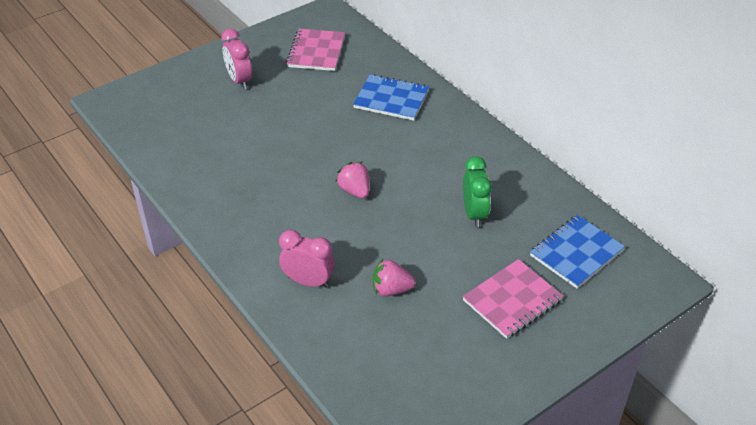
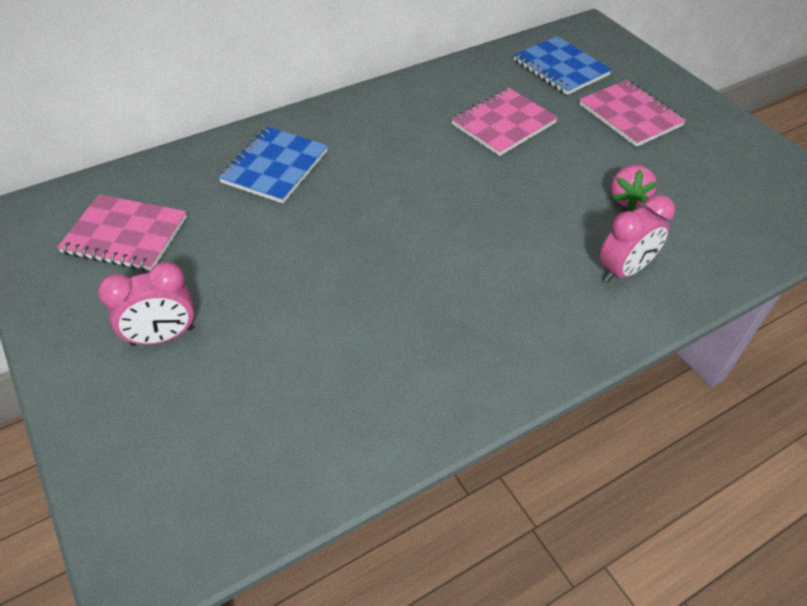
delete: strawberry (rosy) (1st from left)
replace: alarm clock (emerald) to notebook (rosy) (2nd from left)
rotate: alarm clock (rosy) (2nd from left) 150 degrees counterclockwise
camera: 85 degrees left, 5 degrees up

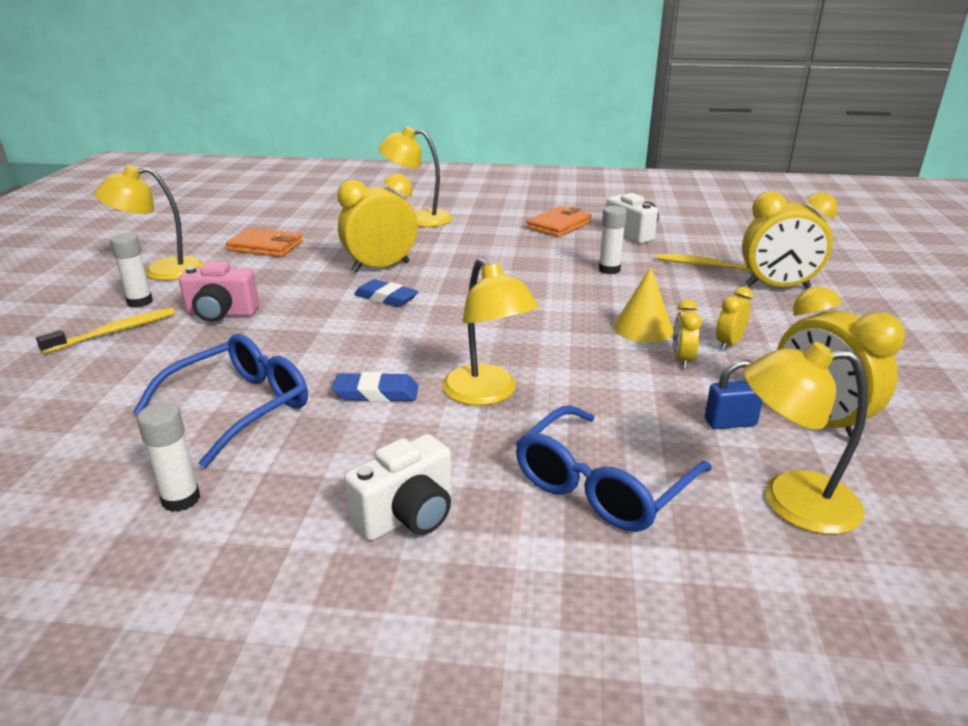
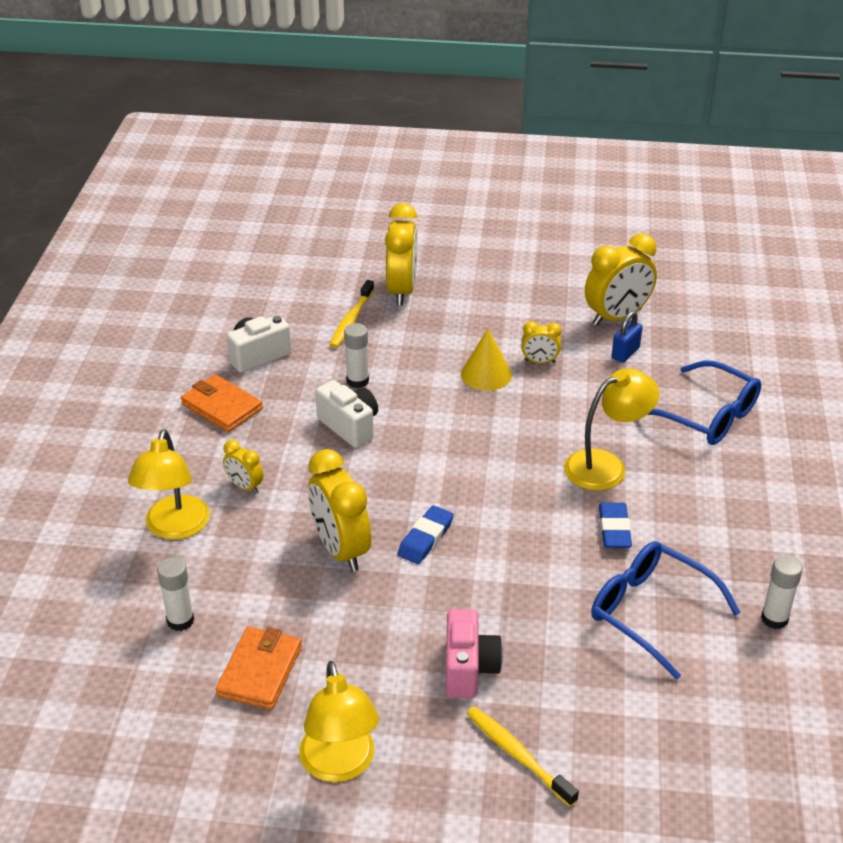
delete: lamp (yellow) (4th from left)
move: stick of glue (white) (1st from left); photo camera (white) (1st from left in the first image) to photo camera (white) (2nd from left); alarm clock (yellow) (3rd from left in the first image) to alarm clock (yellow) (1st from left)
rotate: lock (royal blue) 45 degrees clockwise
camera: 90 degrees left, 10 degrees up

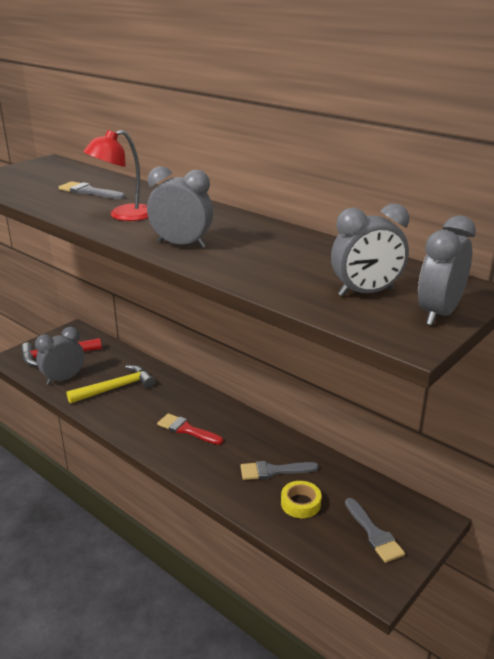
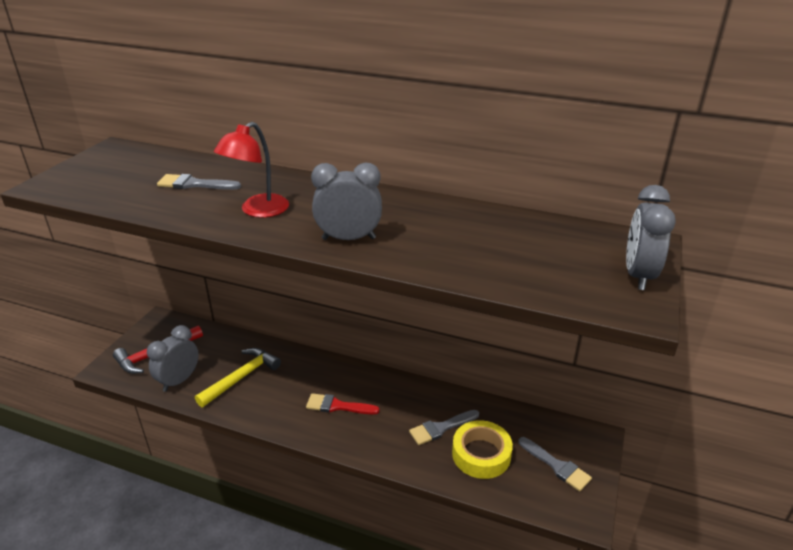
delete: alarm clock (grey) (3rd from left)
resize: roll of tape (yellow) x1.54
camera: 20 degrees left, 5 degrees up

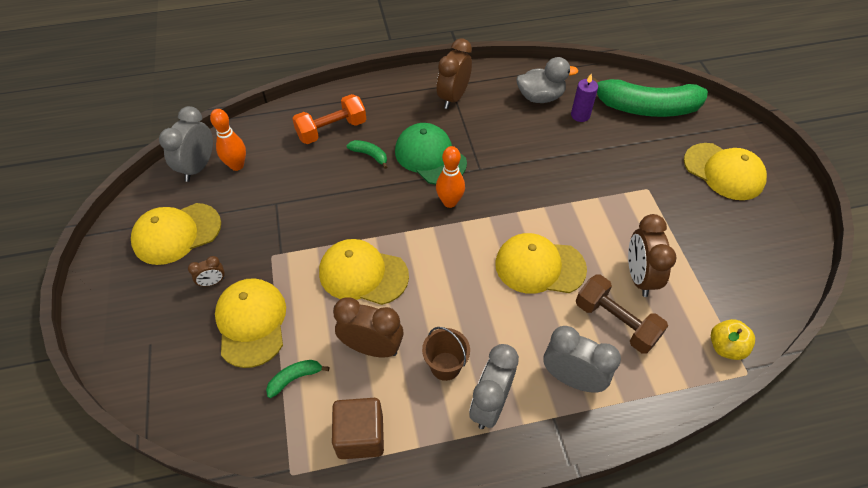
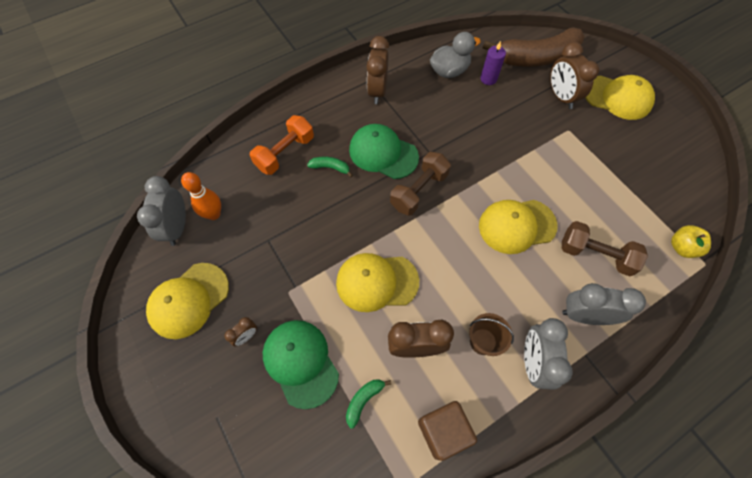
move: alarm clock (dark brown) (4th from left)
replace: bowling pin (orange) (2nd from left) to free weight (dark brown) (1st from left)
recolor: cap (yellow) (2nd from left) to cap (emerald) (1st from left); banana fruit (emerald) (3rd from left) to banana fruit (dark brown)
camera: 20 degrees left, 10 degrees up

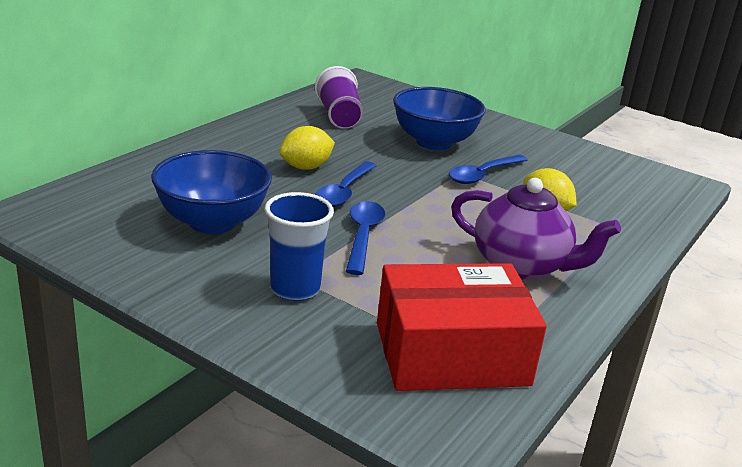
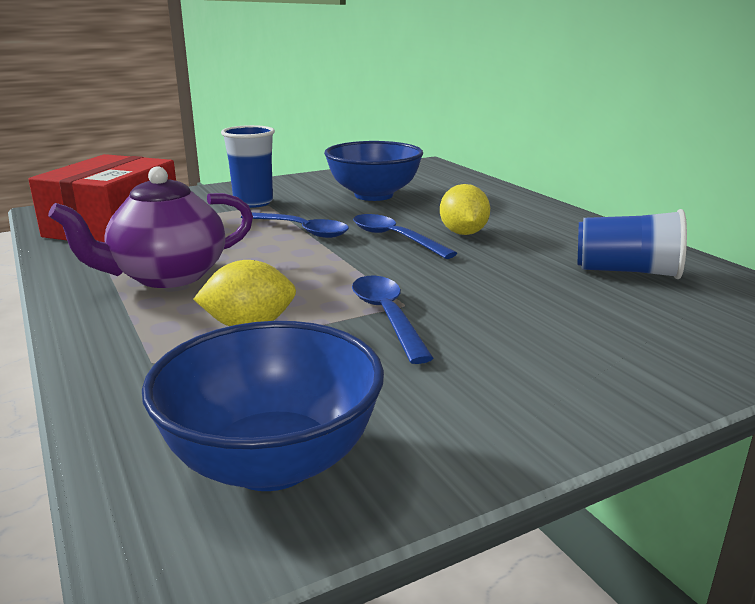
move: bowl (royal blue) (2nd from left in the first image) to bowl (royal blue) (1st from left)
recolor: beaker (royal purple) to beaker (royal blue) (2nd from left)
camera: 120 degrees right, 5 degrees down

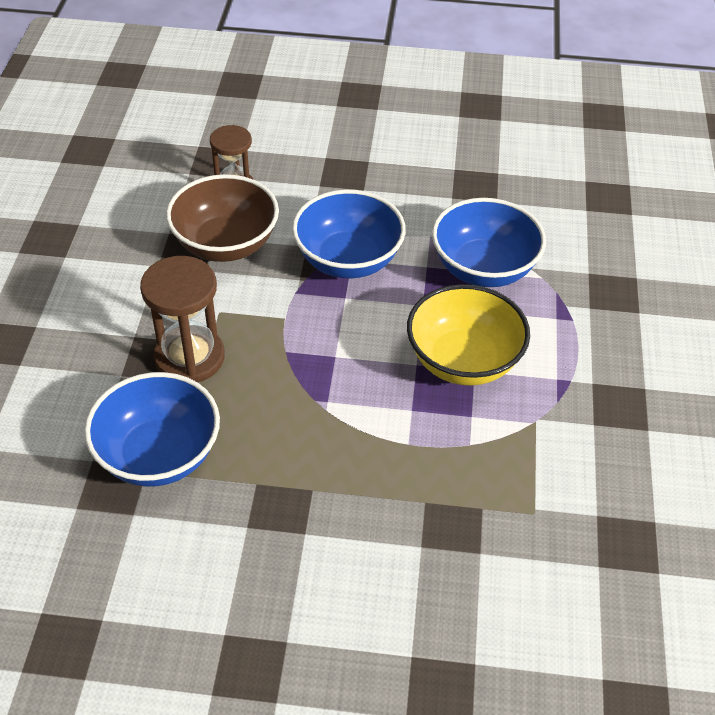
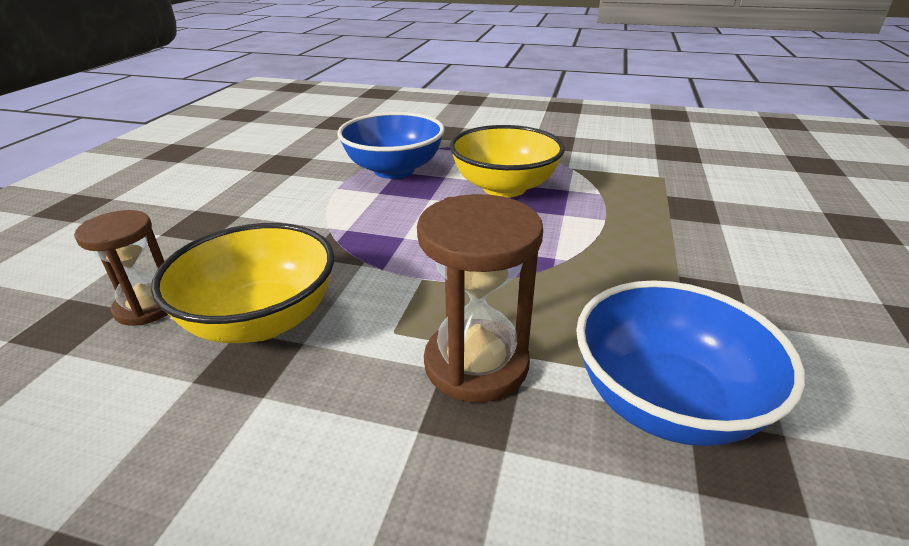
delete: bowl (royal blue) (2nd from left)
recolor: bowl (dark brown) to bowl (yellow) (1st from left)
camera: 80 degrees left, 15 degrees down

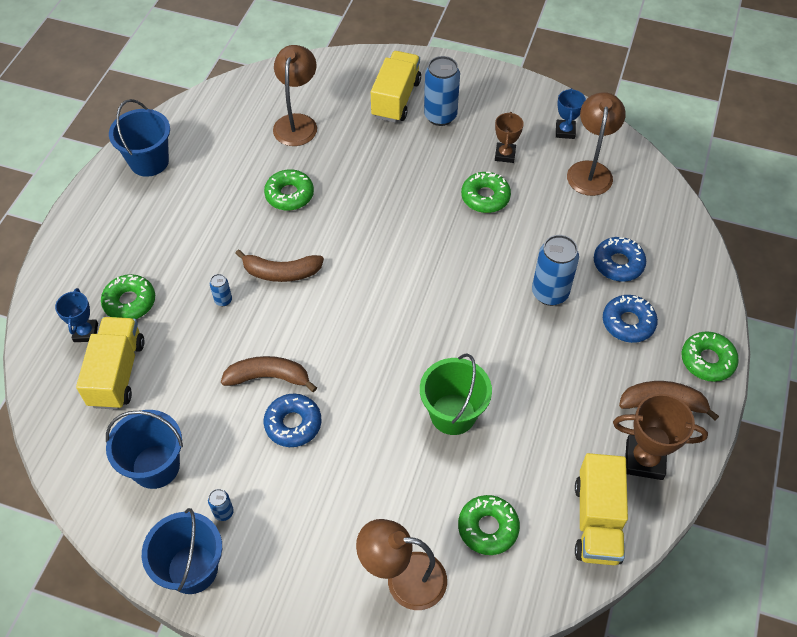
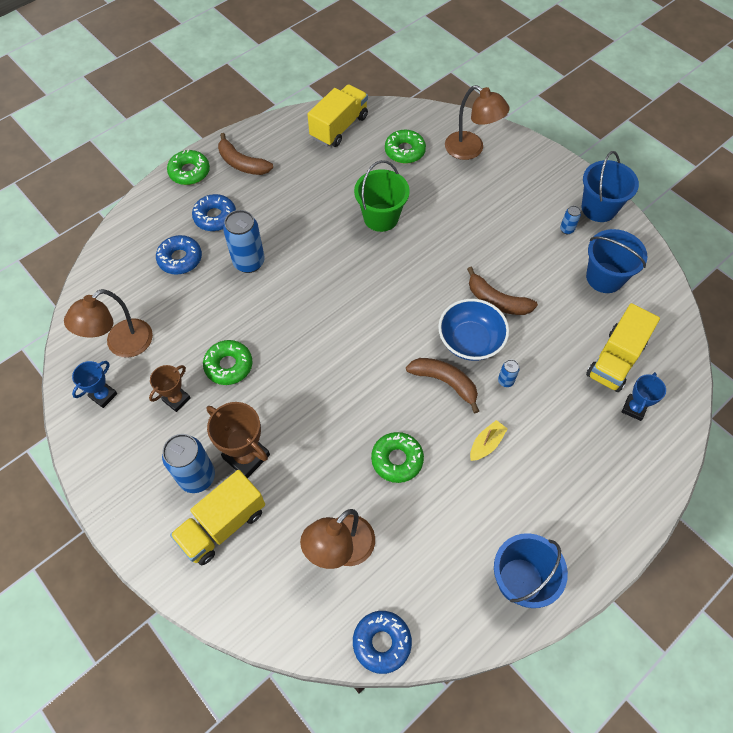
delete: doughnut (emerald) (1st from left)
insert: bowl (royal blue); toy boat (yellow)
move: doughnut (royal blue) (1st from left in the first image) to doughnut (royal blue) (3rd from left); trophy (dark brown) (2nd from left)
camera: 150 degrees left, 5 degrees up

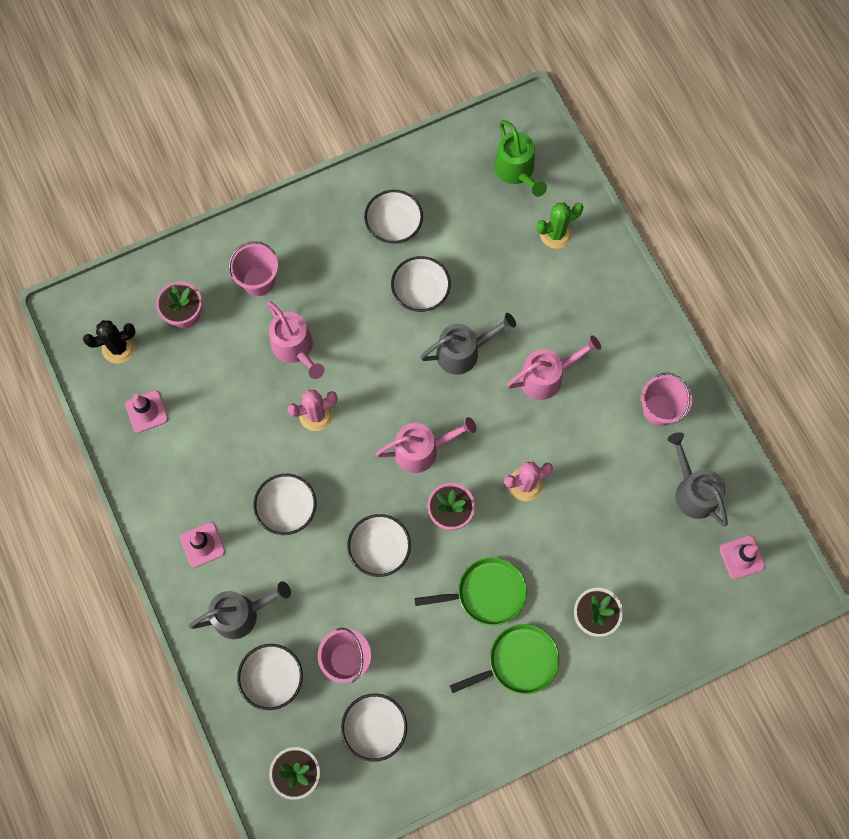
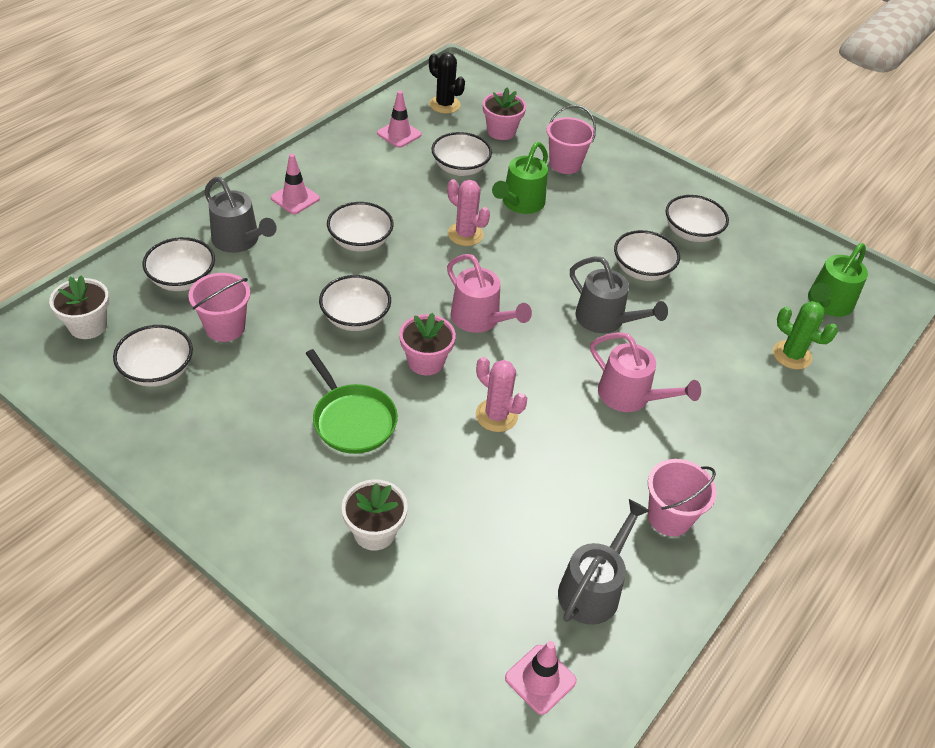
delete: frying pan (emerald) (2nd from left)
insert: bowl (white) (5th from left)
recolor: watering pot (rosy) (1st from left) to watering pot (emerald) (1st from left)
camera: 60 degrees right, 25 degrees down

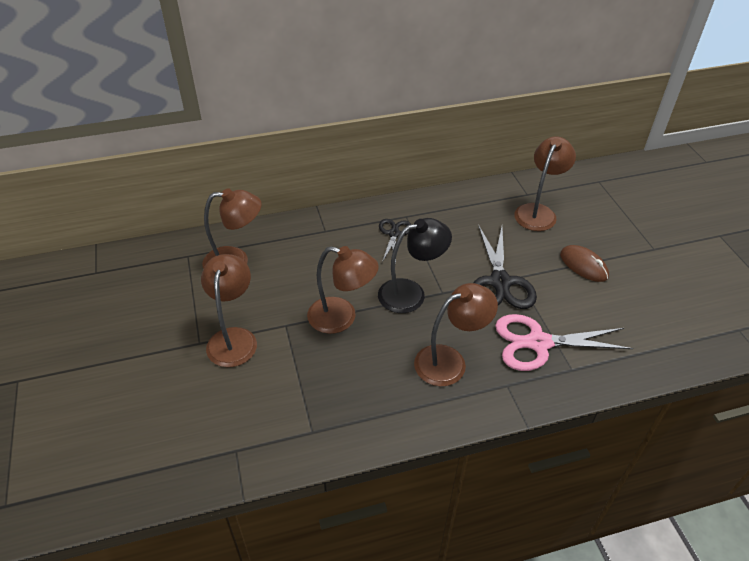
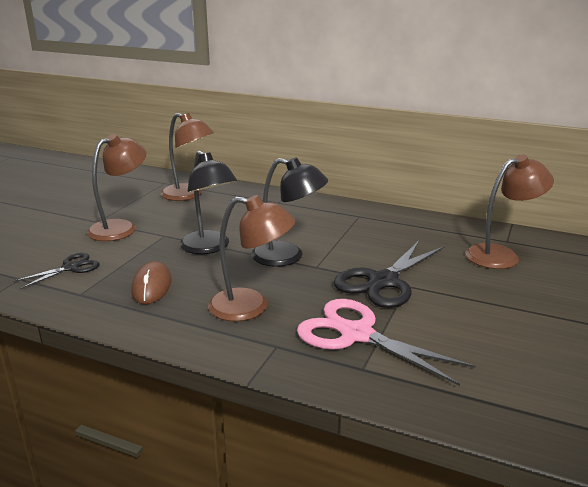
move: shears (black) (1st from left); PC mouse (dark brown)
recolor: lamp (dark brown) (3rd from left) to lamp (black) (1st from left)
camera: 40 degrees right, 20 degrees down

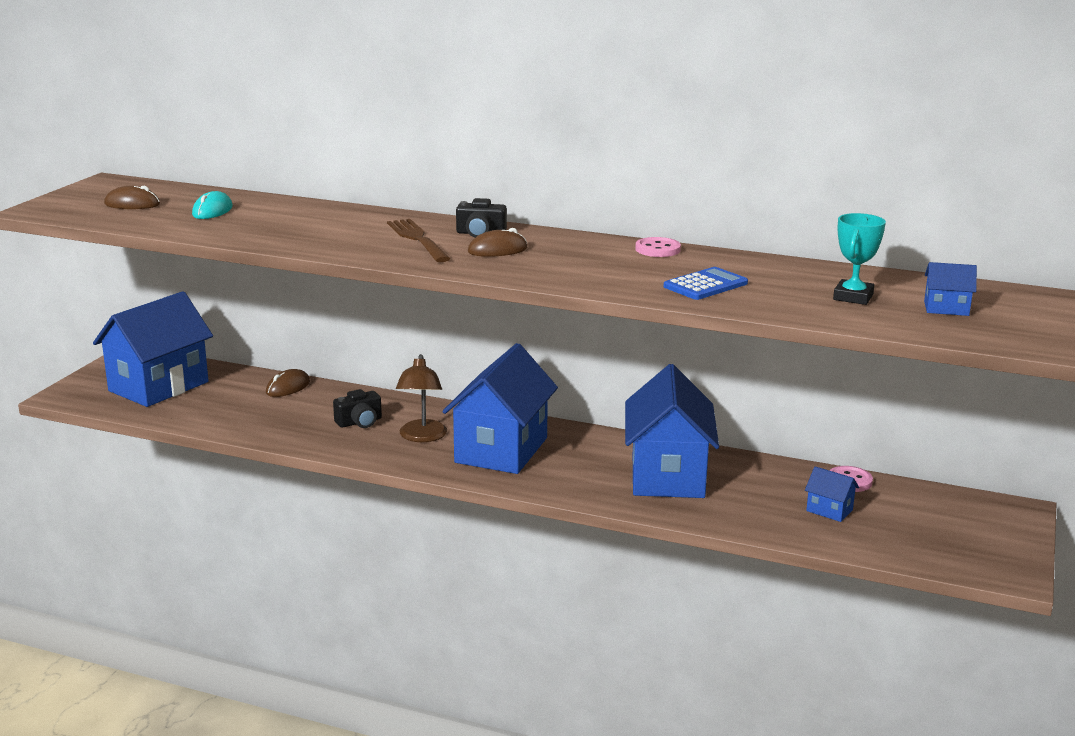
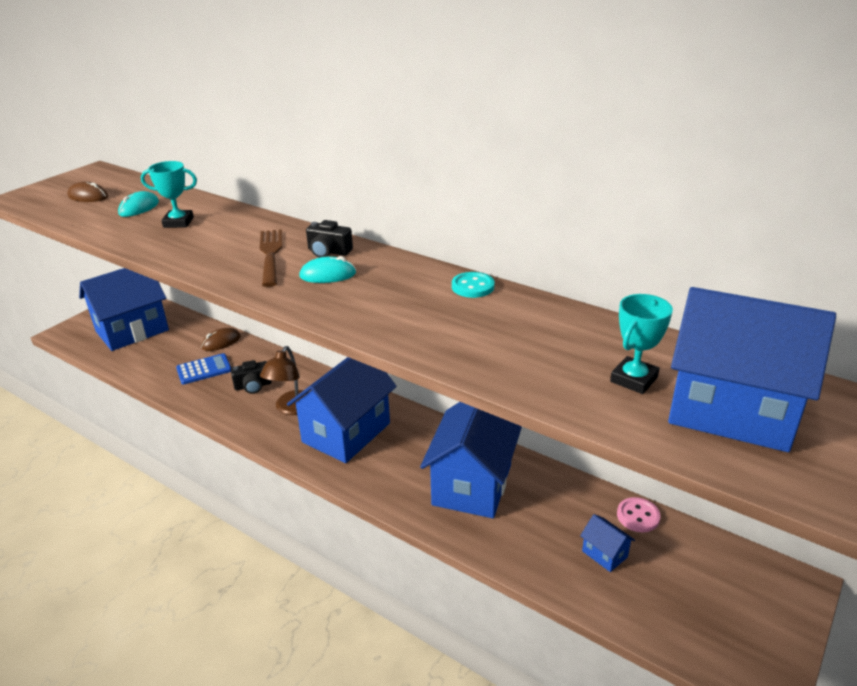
insert: trophy (turquoise) (1st from left)
move: pocket calculator (royal blue)
recolor: PC mouse (dark brown) (3rd from left) to PC mouse (turquoise) (2nd from left); button (rosy) (1st from left) to button (turquoise)
resize: house (royal blue) (5th from left) x2.46
camera: 15 degrees right, 10 degrees up

